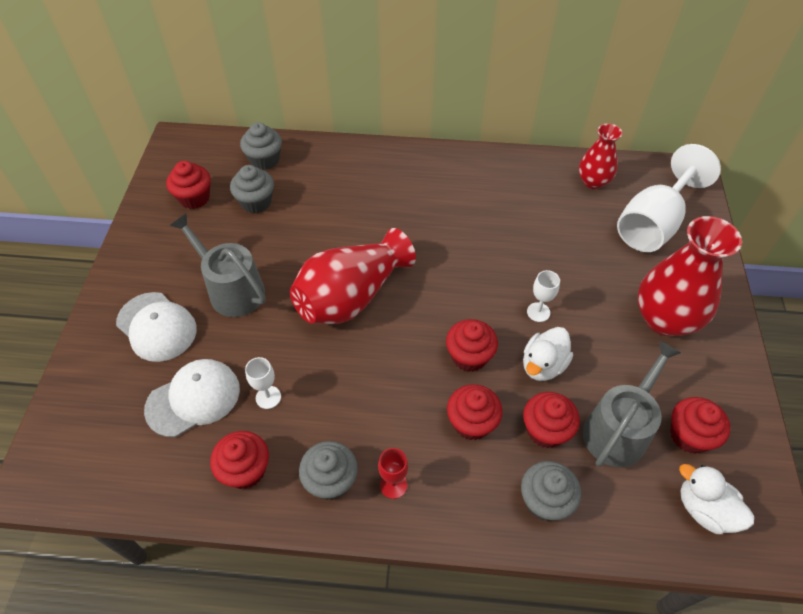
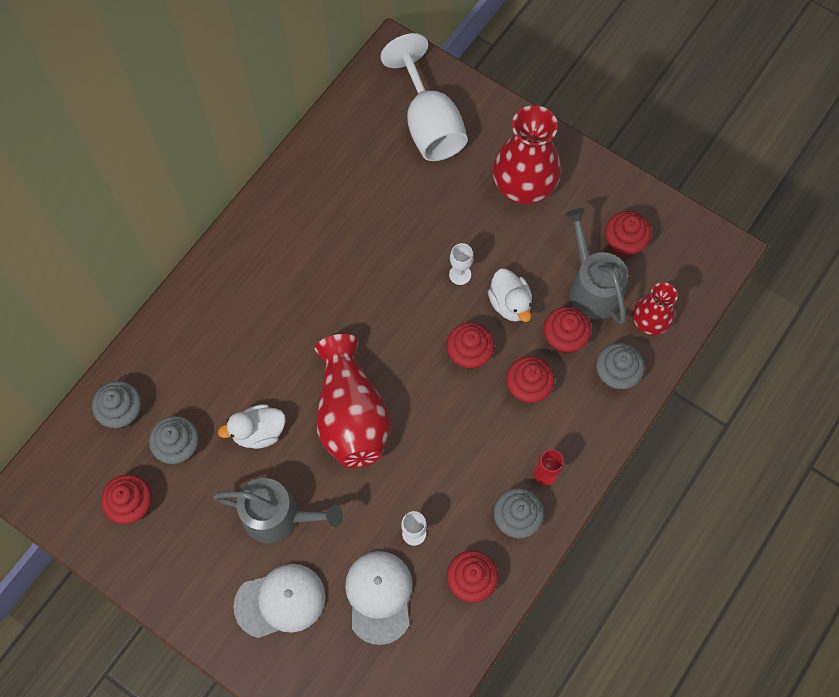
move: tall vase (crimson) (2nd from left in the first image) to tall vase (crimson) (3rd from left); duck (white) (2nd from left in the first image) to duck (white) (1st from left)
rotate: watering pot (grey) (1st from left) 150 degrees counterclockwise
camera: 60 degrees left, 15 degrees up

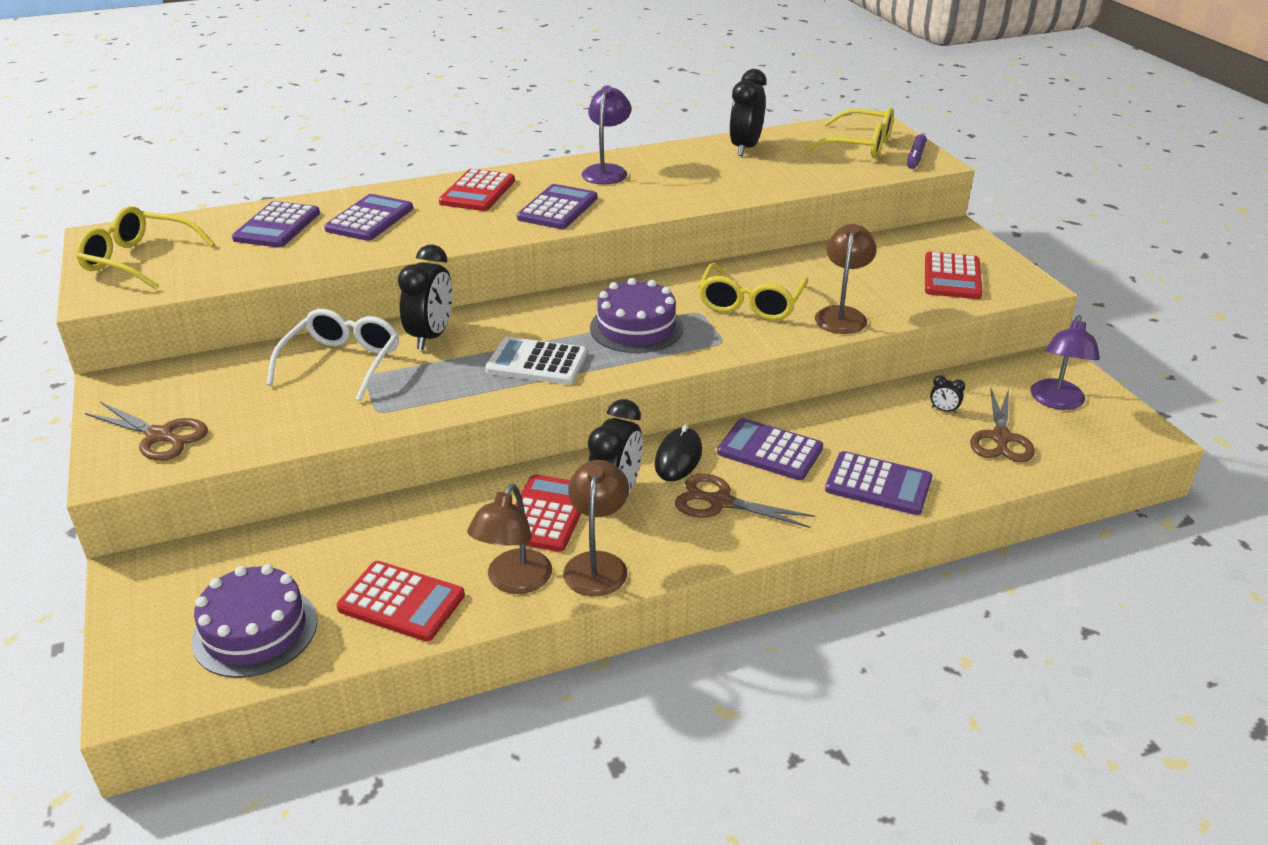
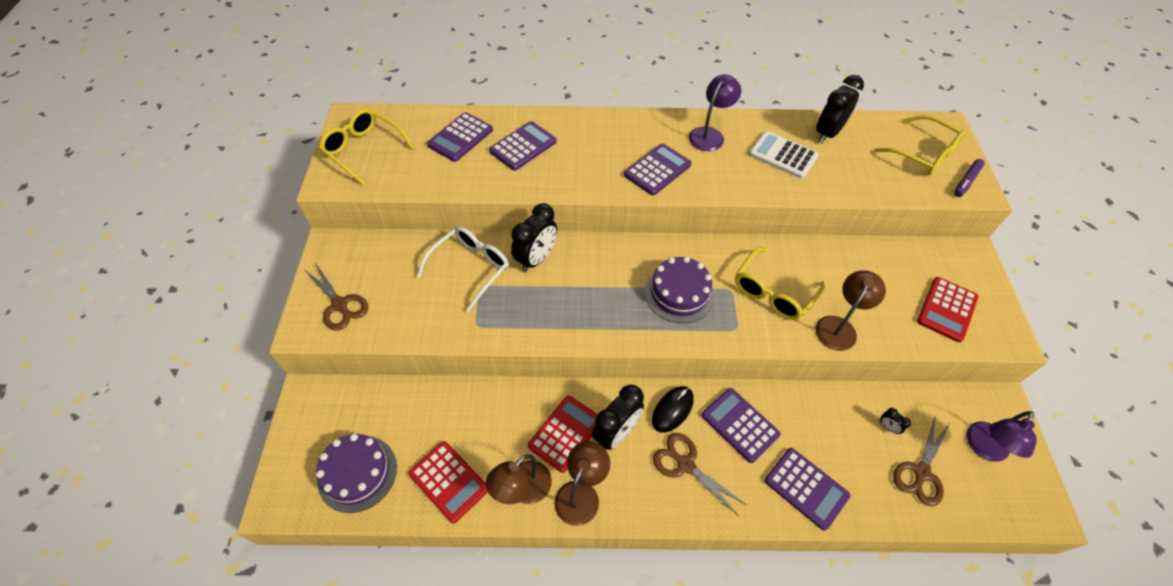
delete: pocket calculator (crimson) (2nd from left)
move: pocket calculator (white)
camera: 20 degrees right, 20 degrees up

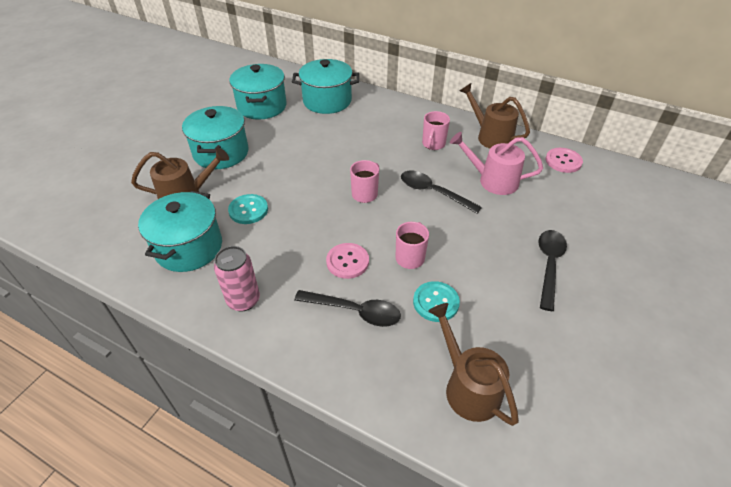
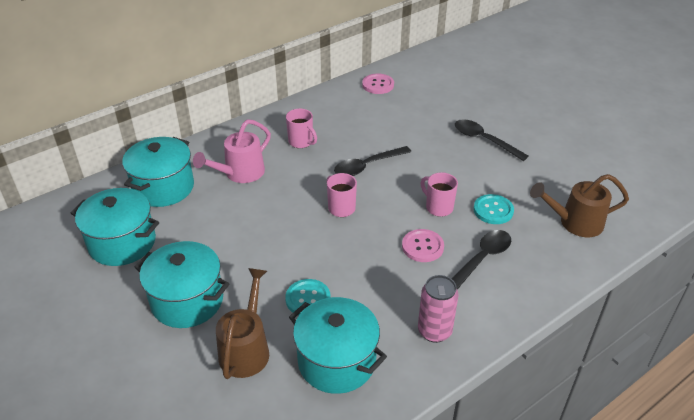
delete: watering pot (dark brown) (3rd from left)
move: watering pot (rosy)
camera: 65 degrees left, 5 degrees down

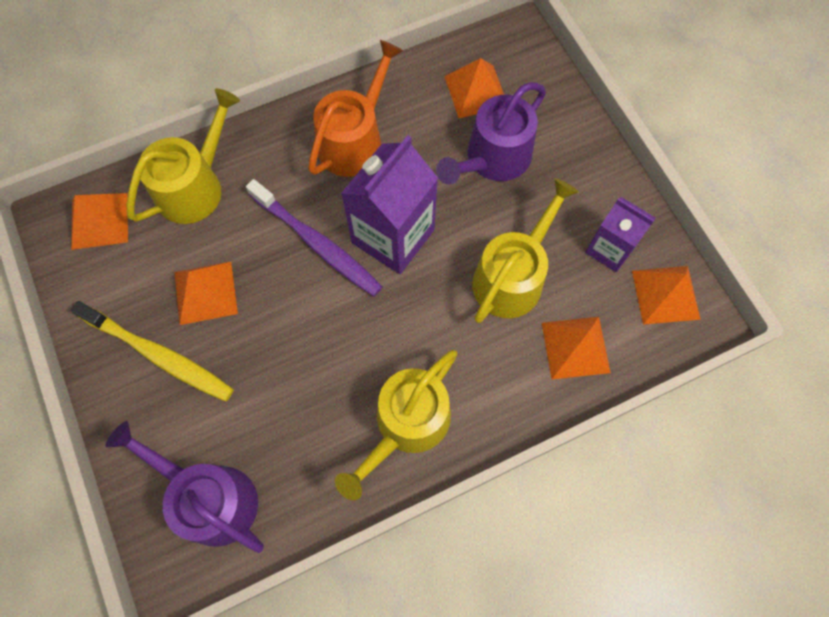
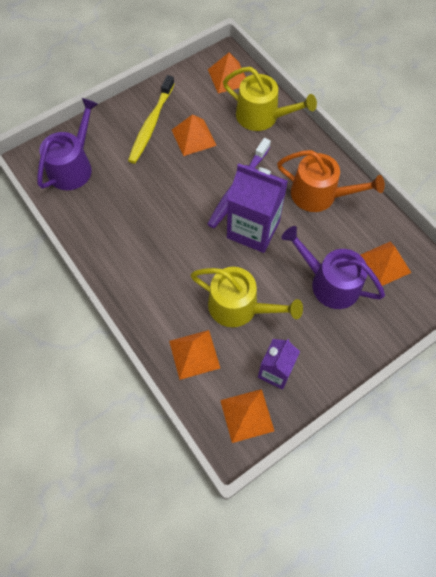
delete: watering pot (yellow) (2nd from left)
camera: 80 degrees right, 5 degrees down

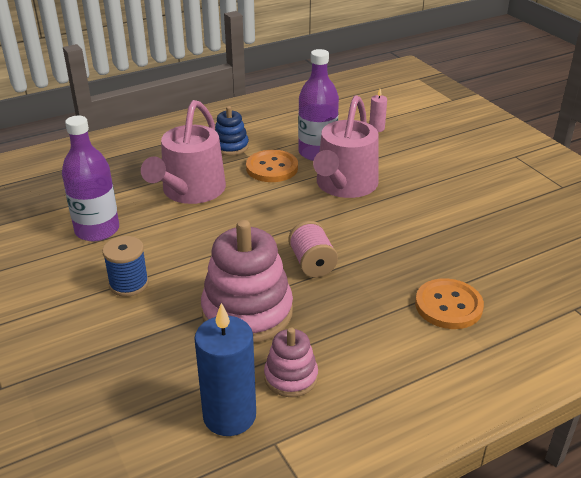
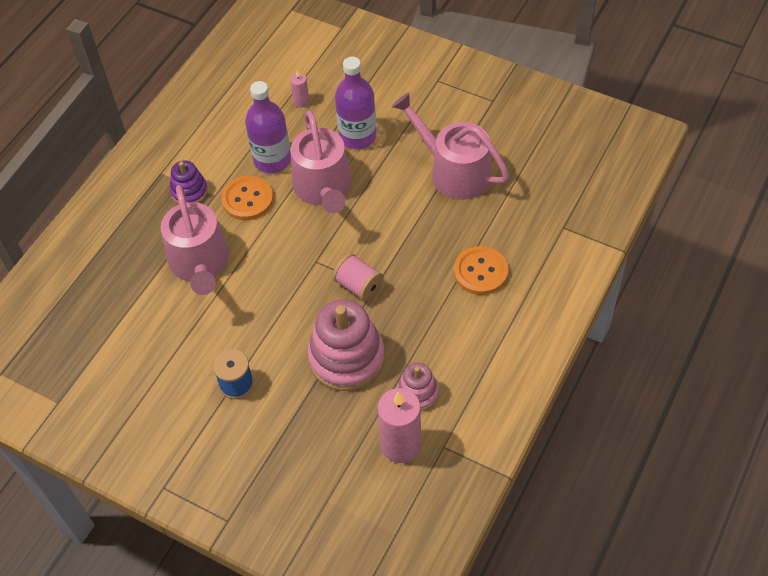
insert: watering pot (rosy) (3rd from left)
move: flask (royal purple) (1st from left in the first image) to flask (royal purple) (2nd from left)
recolor: wax candle (royal blue) to wax candle (rosy) (2nd from left); ring stacker (royal blue) to ring stacker (royal purple)
camera: 30 degrees left, 20 degrees up

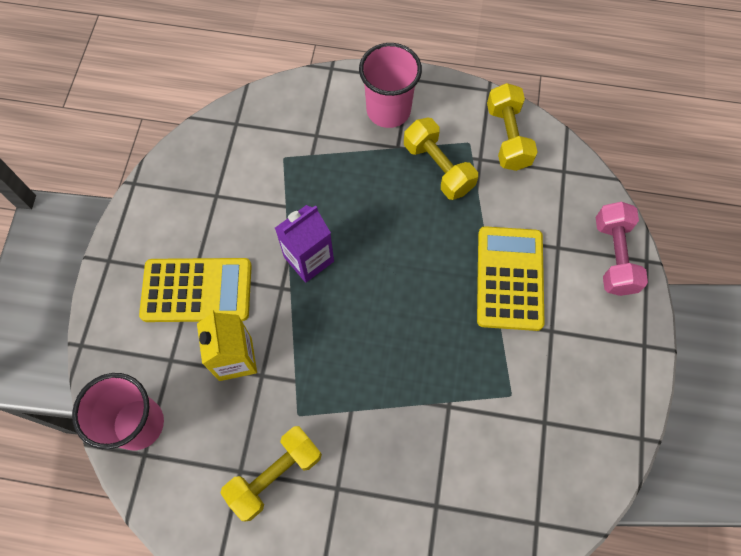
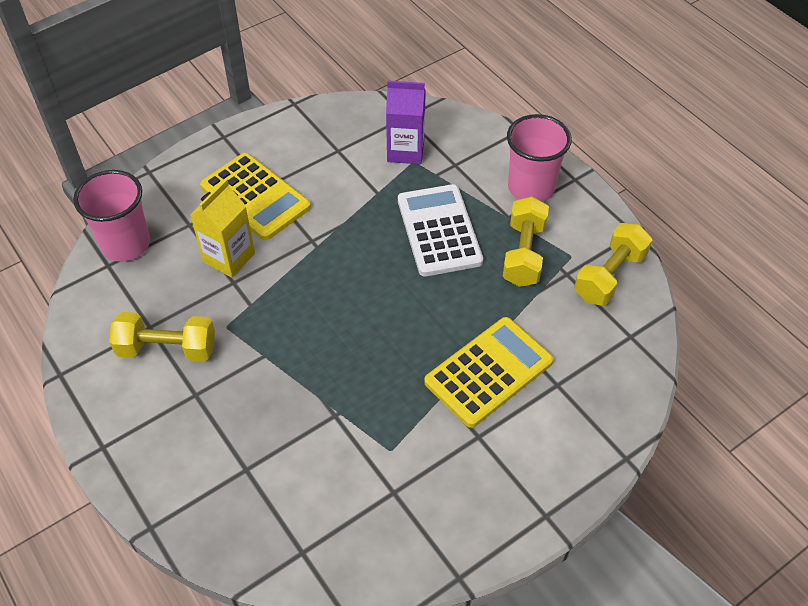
delete: free weight (rosy)
insert: pocket calculator (white)
move: juice carton (royal purple)
camera: 45 degrees right, 15 degrees down

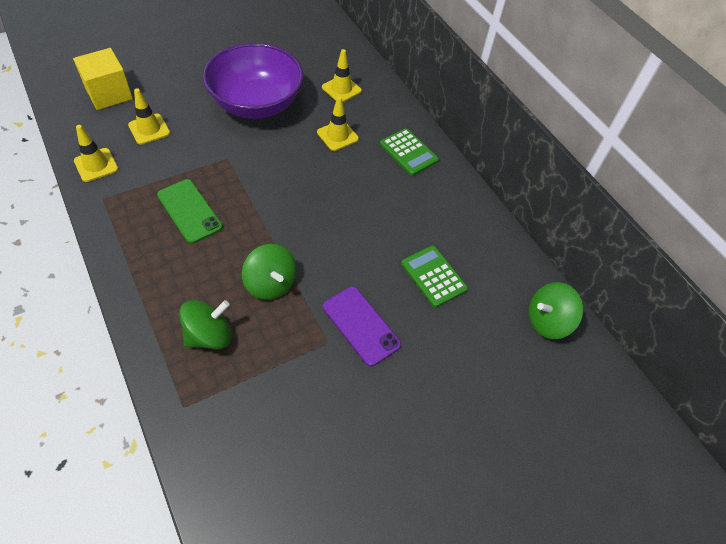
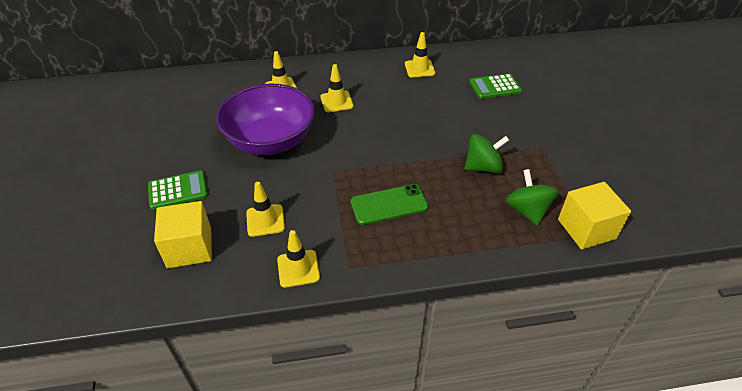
delete: phone (royal purple); whirligig (emerald) (3rd from left)
insert: safety cone (yellow) (5th from left); cube (yellow) (2nd from left)
move: pocket calculator (emerald) (1st from left)
camera: 65 degrees left, 10 degrees down

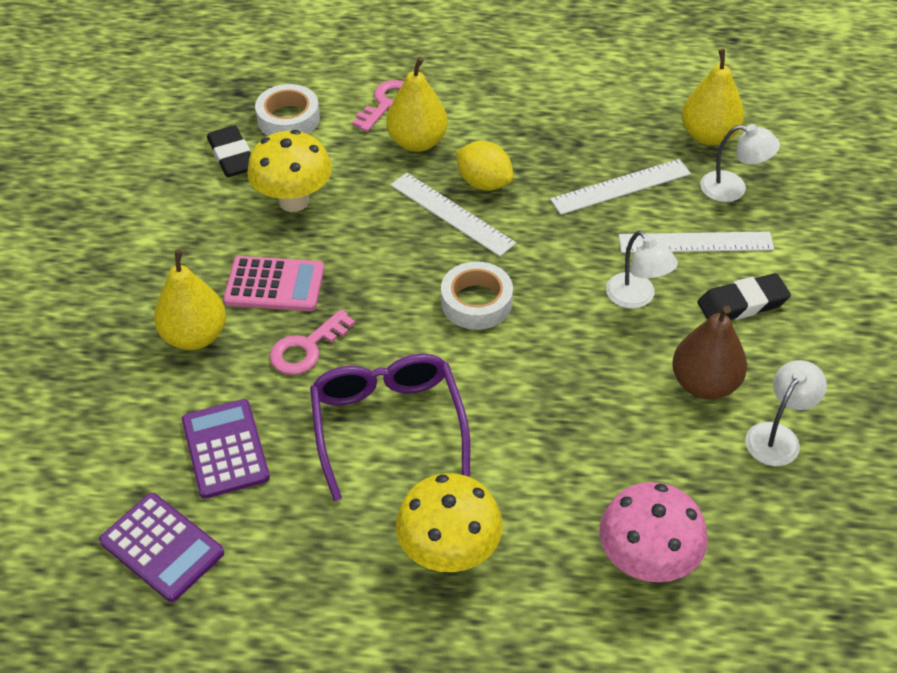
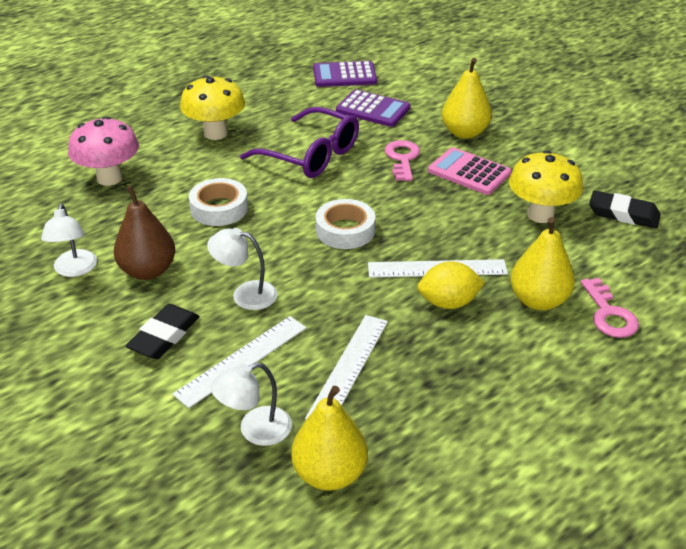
move: roll of tape (white) (1st from left)
rotate: pocket calculator (rosy) 75 degrees clockwise
camera: 135 degrees right, 10 degrees down

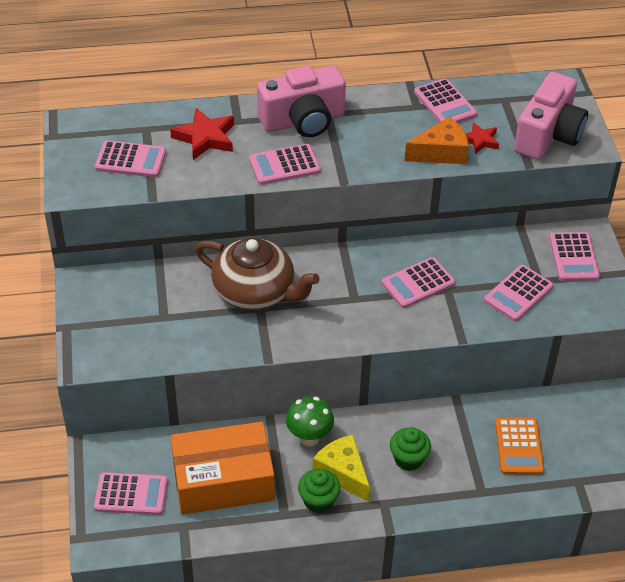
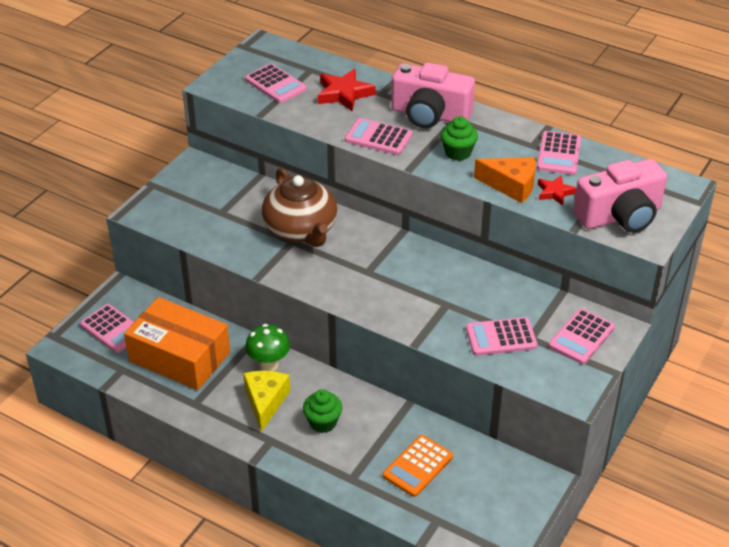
delete: pocket calculator (rosy) (4th from left)
move: fairy cake (emerald) (1st from left in the first image) to fairy cake (emerald) (2nd from left)
camera: 40 degrees right, 5 degrees down

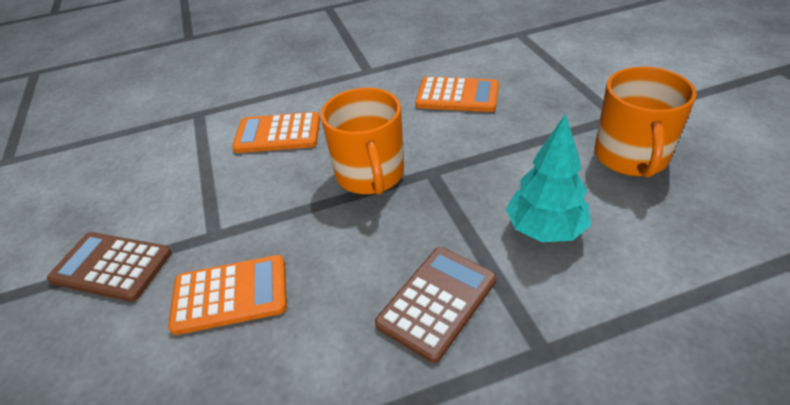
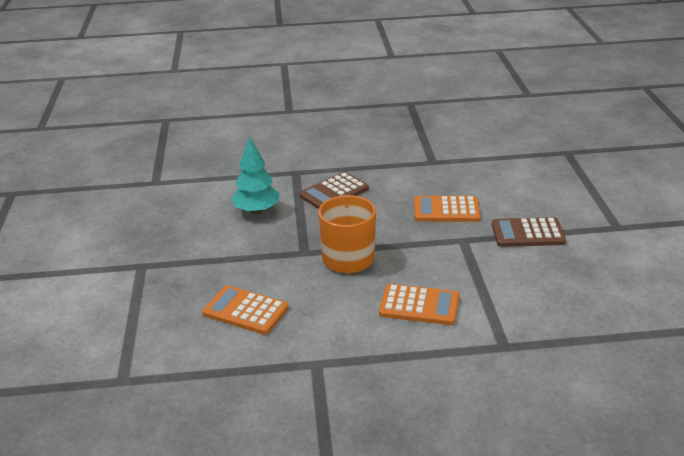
delete: mug (orange) (2nd from left)
rotate: pocket calculator (dark brown) (1st from left in the first image) 150 degrees clockwise
camera: 170 degrees left, 10 degrees down

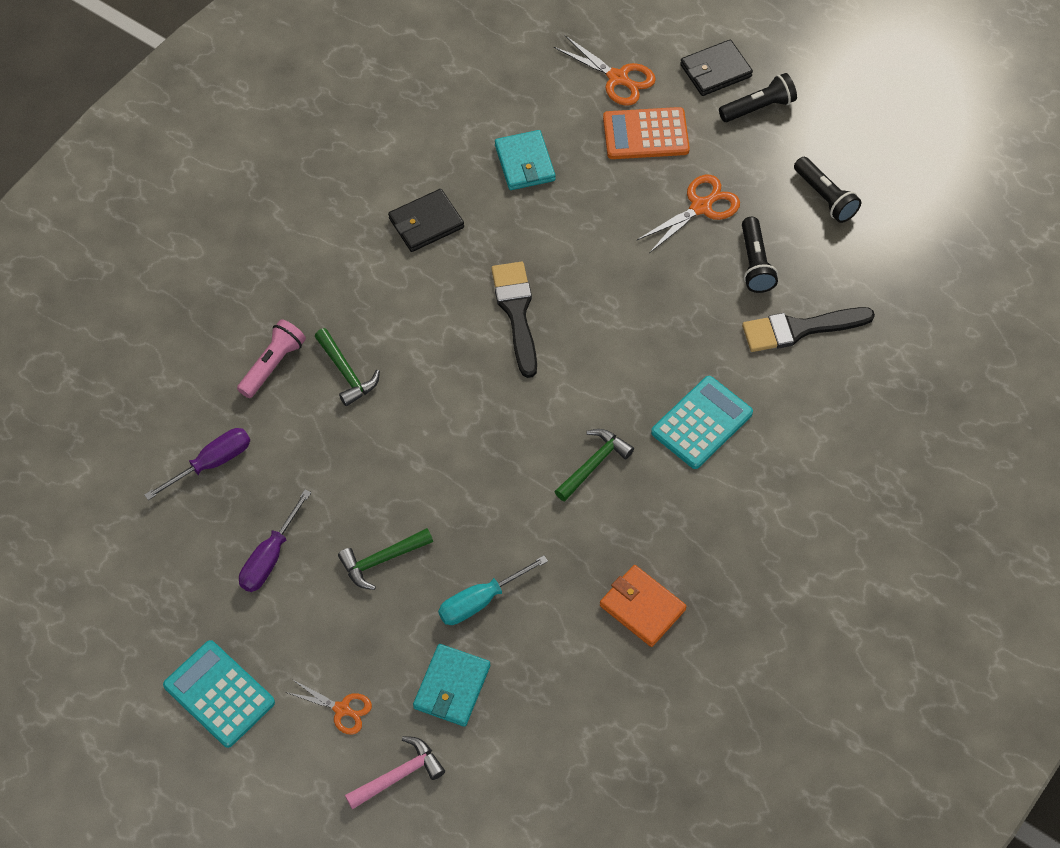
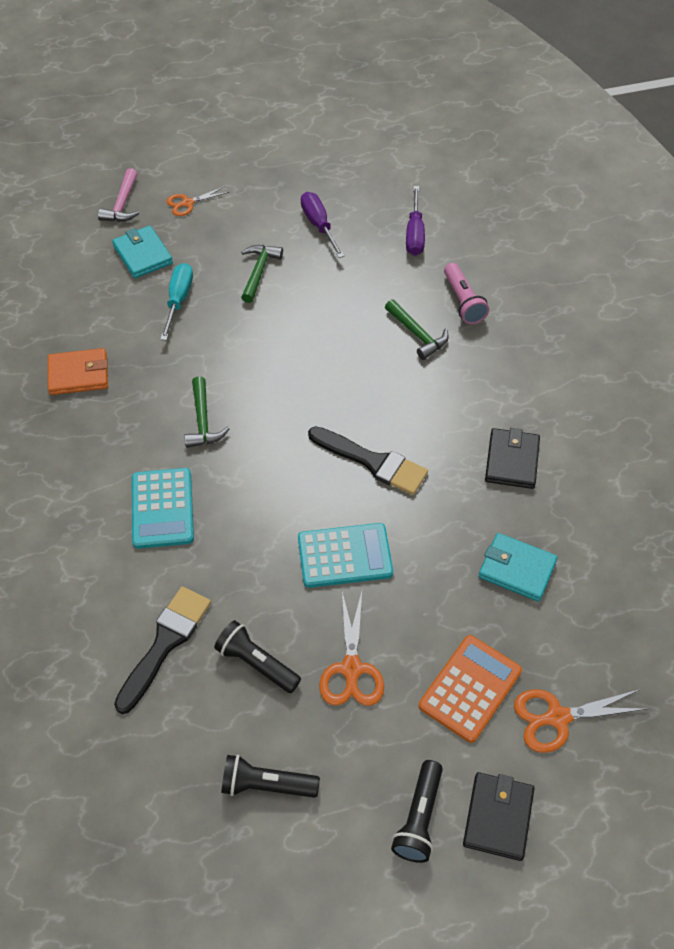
move: pocket calculator (turquoise) (1st from left in the first image) to pocket calculator (turquoise) (2nd from left)
rotate: claw hammer (emerald) (1st from left in the first image) 135 degrees counterclockwise
camera: 130 degrees right, 5 degrees down

